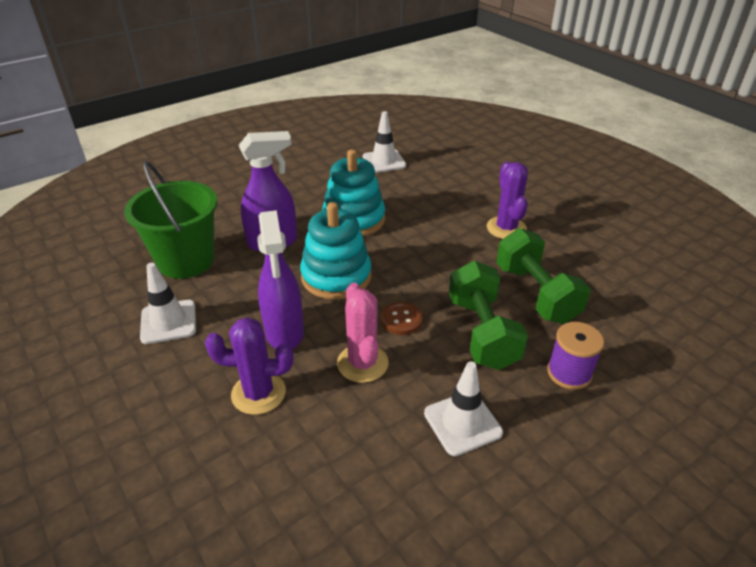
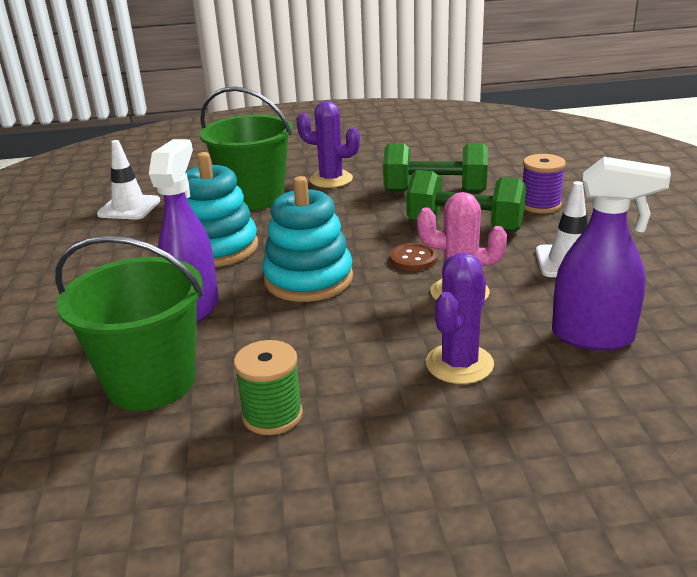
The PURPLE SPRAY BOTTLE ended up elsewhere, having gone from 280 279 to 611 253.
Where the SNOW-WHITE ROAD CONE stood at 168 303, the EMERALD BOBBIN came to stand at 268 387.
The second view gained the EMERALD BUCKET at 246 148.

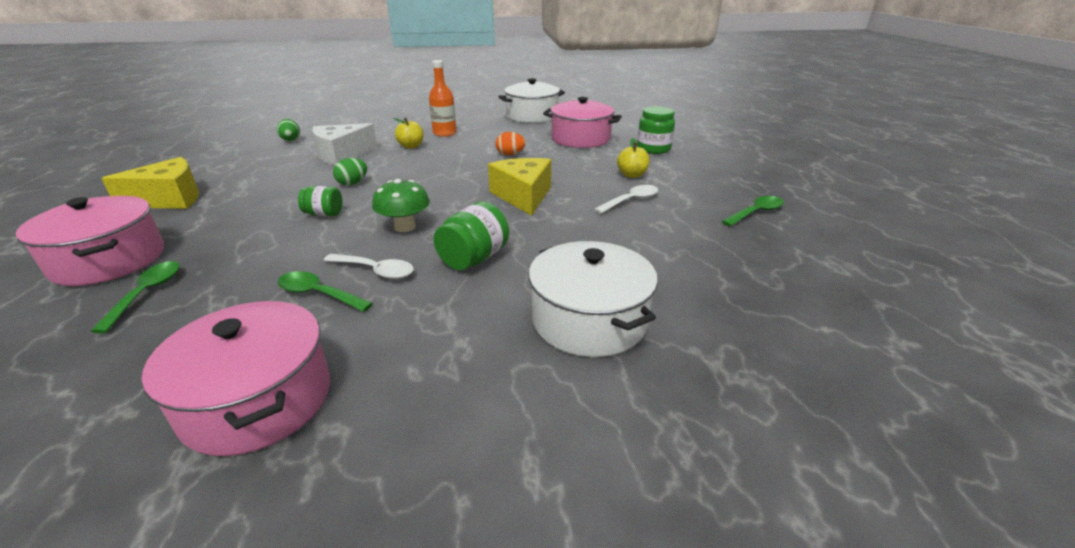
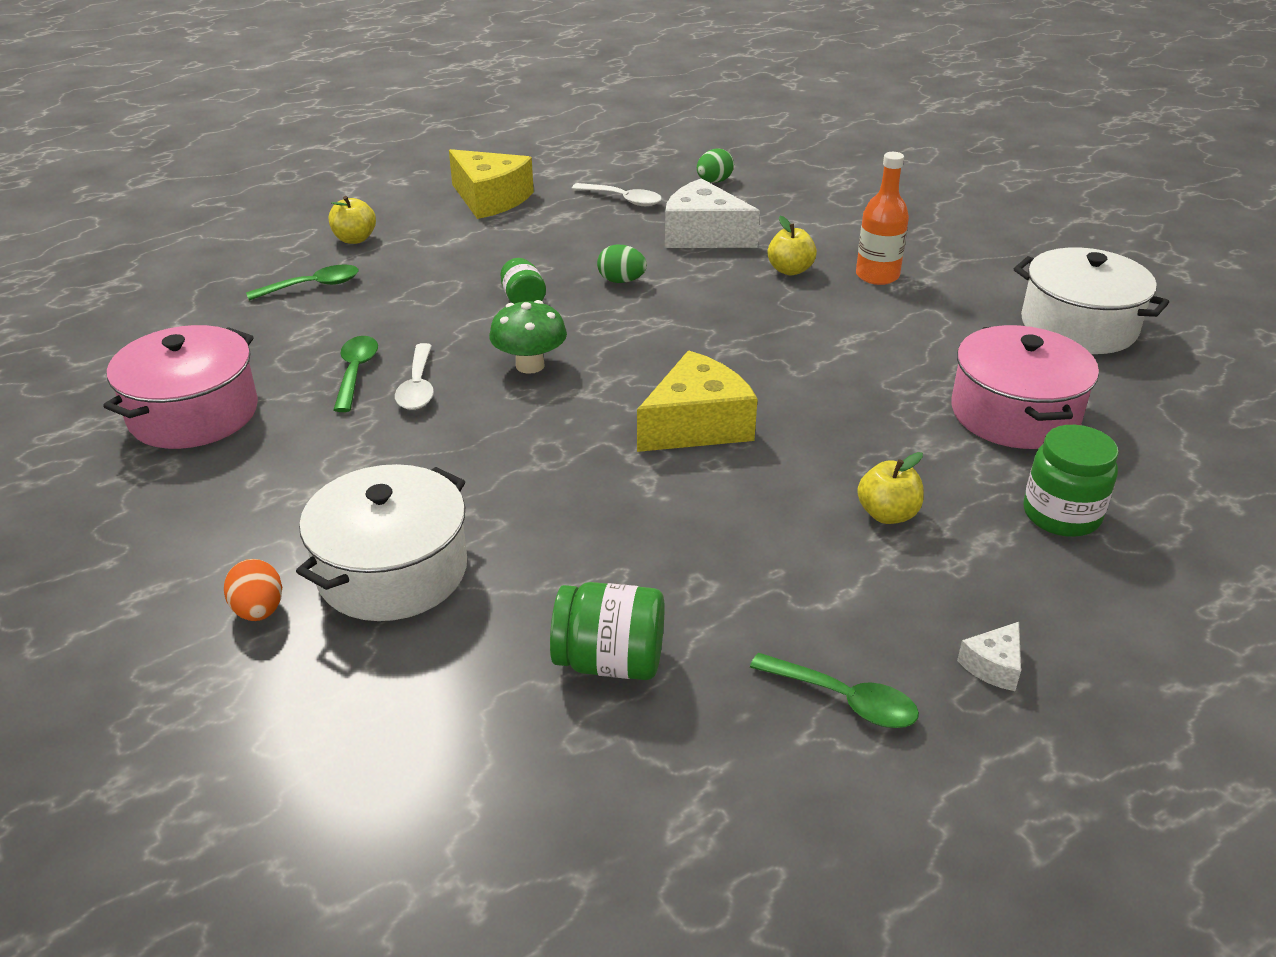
The ORANGE TOY EGG ended up elsewhere, having gone from 510 143 to 253 590.
The SNOW-WHITE TEASPOON ended up elsewhere, having gone from 626 199 to 617 194.
Where the ROSE-PINK POT stood at 90 241, the GOLDEN APPLE came to stand at 352 220.
The EMERALD PRESERVE JAR ended up elsewhere, having gone from 471 236 to 607 631.
The second view gained the SNOW-WHITE PIECE OF CHEESE at 989 656.

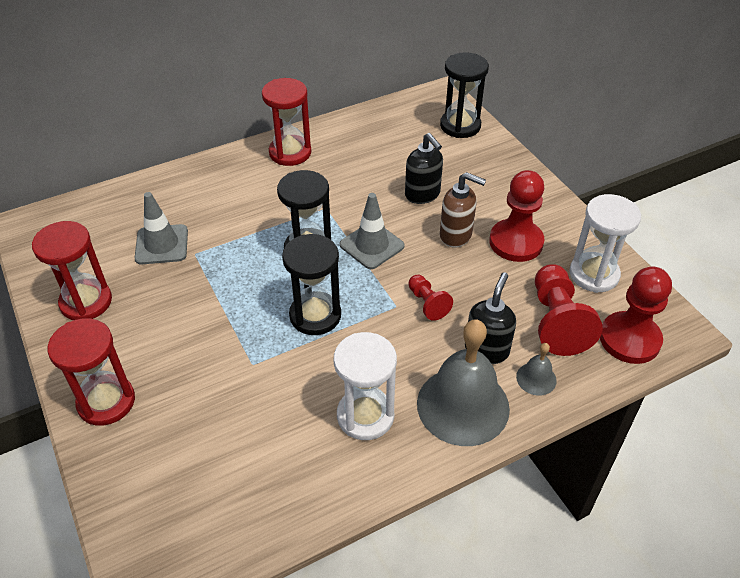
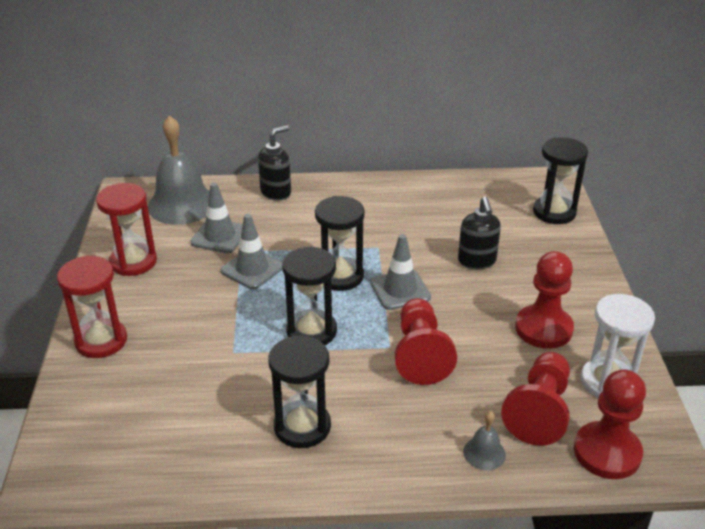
The second view lost the SCARLET HOURGLASS at 286 122.
The second view lost the BROWN SOAP PUMP at 463 209.
The BLACK SOAP PUMP ended up elsewhere, having gone from 490 318 to 274 162.
The size of the SCARLET GAME PAWN at 430 298 changed by a factor of 1.83.
The GRAY BELL ended up elsewhere, having gone from 463 382 to 179 169.
What was the SNOW-WHITE HOURGLASS at 365 386 turned into the BLACK HOURGLASS at 299 391.
The second view gained the GRAY ROAD CONE at 251 251.

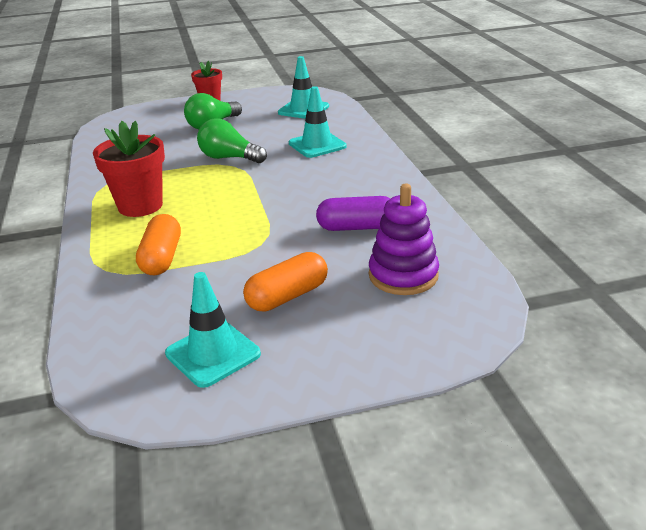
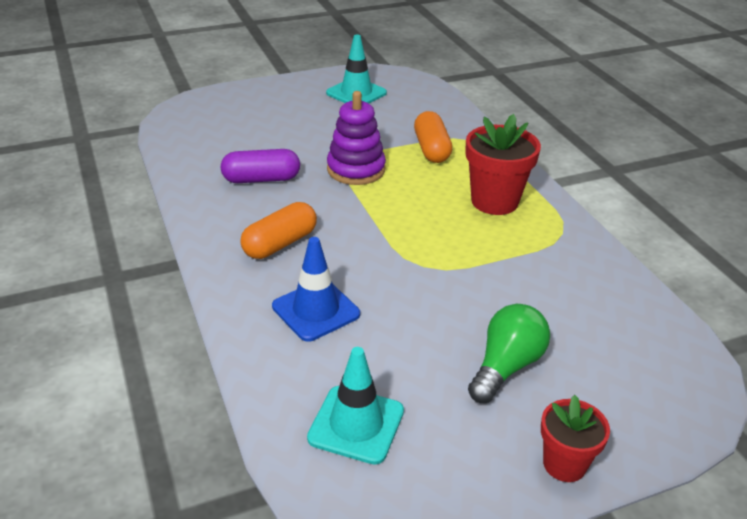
What was the TEAL ROAD CONE at 318 122 turned into the BLUE ROAD CONE at 316 289.
The second view lost the EMERALD BULB at 232 141.
The PURPLE RING STACKER ended up elsewhere, having gone from 404 239 to 356 138.
The ORANGE CAPSULE ended up elsewhere, having gone from 285 282 to 278 230.

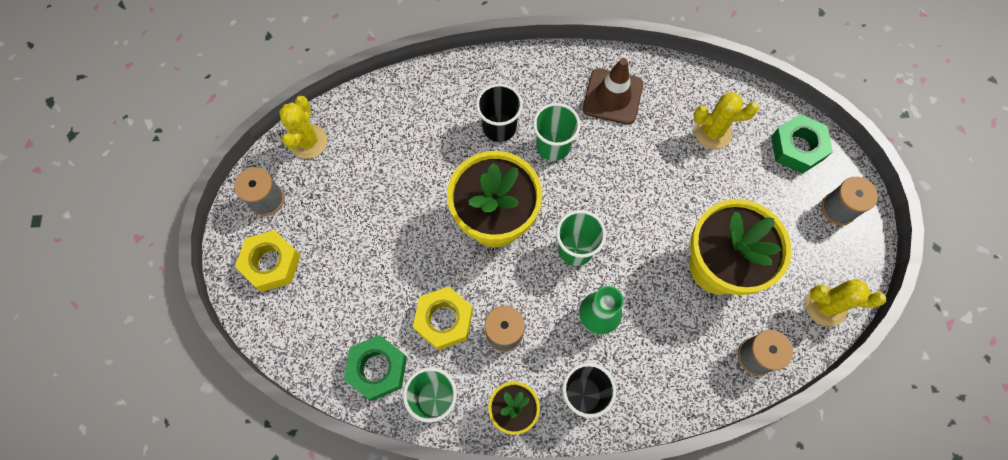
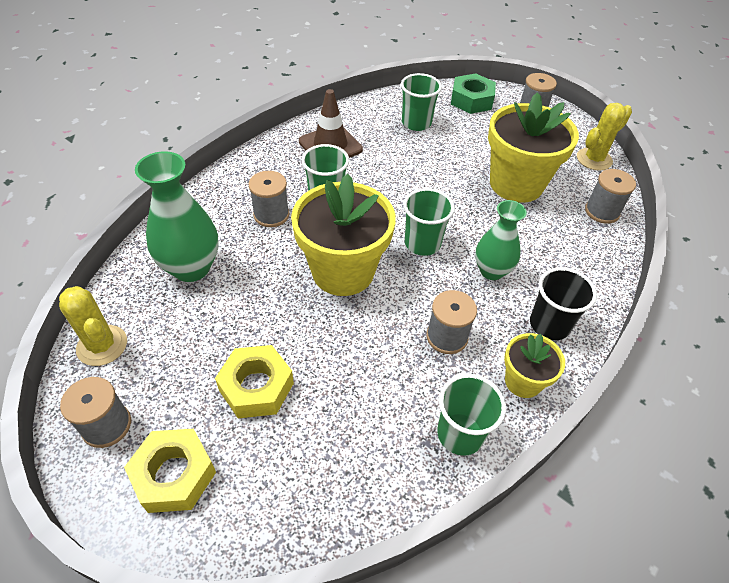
Where the BLACK BEAKER stood at 499 113, the GRAY BOBBIN came to stand at 269 199.
Where the GOLDEN CACTUS stood at 726 120, the EMERALD BEAKER came to stand at 421 102.
The GOLDEN HEX NUT ended up elsewhere, having gone from 443 318 to 254 381.
The second view lost the EMERALD HEX NUT at 375 368.
The second view gained the EMERALD FLOWER VASE at 177 216.

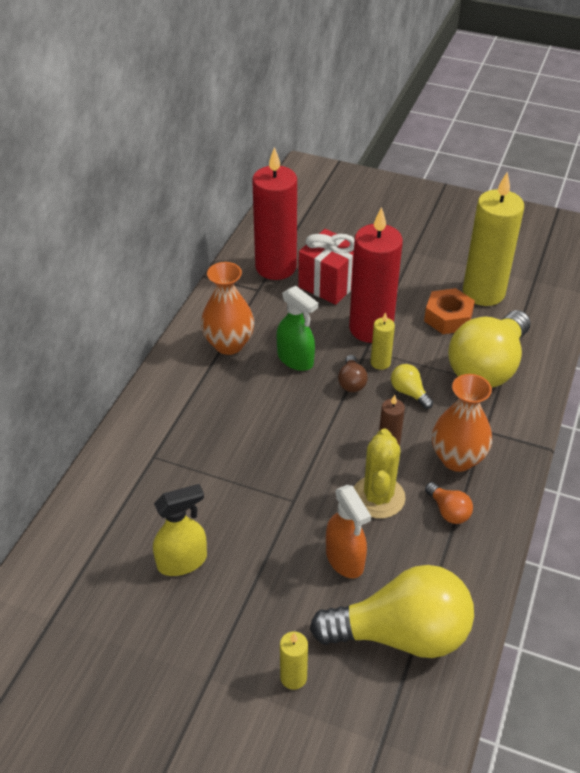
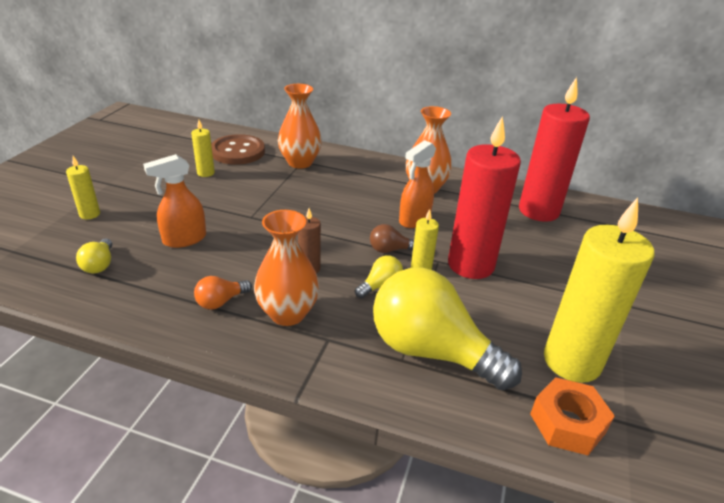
The second view lost the SCARLET WRAPPED GIFT at 326 267.
What was the EMERALD SPRAY BOTTLE at 297 328 turned into the ORANGE SPRAY BOTTLE at 417 184.
The ORANGE HEX NUT ended up elsewhere, having gone from 449 311 to 572 416.
The second view lost the GOLDEN CACTUS at 380 473.
Where the GOLDEN SPRAY BOTTLE stood at 180 530, the GOLDEN CANDLE came to stand at 203 148.
The size of the GOLDEN BULB at 392 611 changed by a factor of 0.41.
The second view gained the ORANGE FLOWER VASE at 300 126.
The second view gained the BROWN SEWING BUTTON at 238 149.

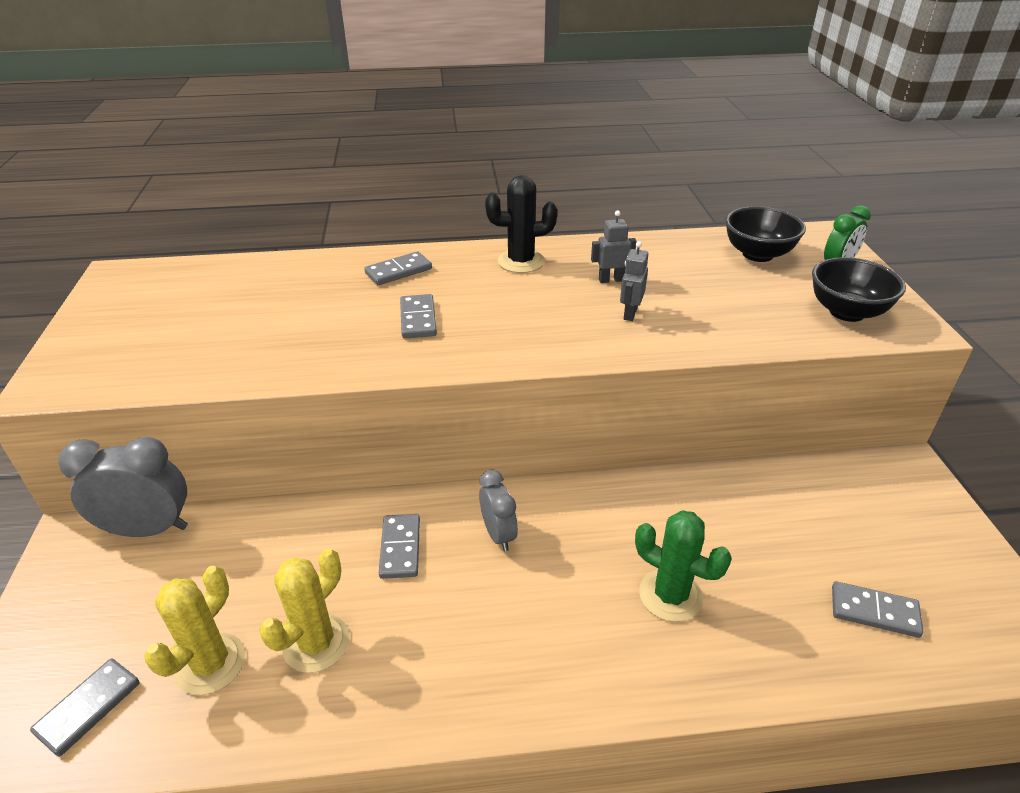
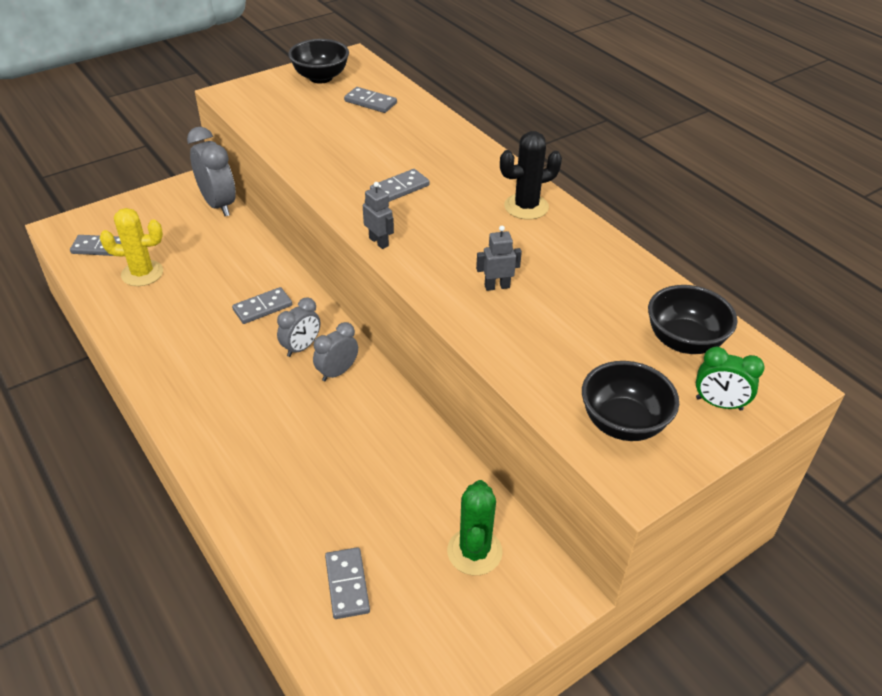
The BLACK CACTUS at 521 224 ended up facing another way, 75 degrees counterclockwise from before.
The GRAY ROBOT FIGURE ended up elsewhere, having gone from 613 246 to 378 215.
The GRAY DOMINO ended up elsewhere, having gone from 398 268 to 370 100.
The EMERALD CACTUS ended up elsewhere, having gone from 683 566 to 475 527.
The second view lost the GOLDEN CACTUS at 304 611.
The second view gained the BLACK DEEP DISH at 318 61.
The second view gained the GRAY ALARM CLOCK at 335 352.

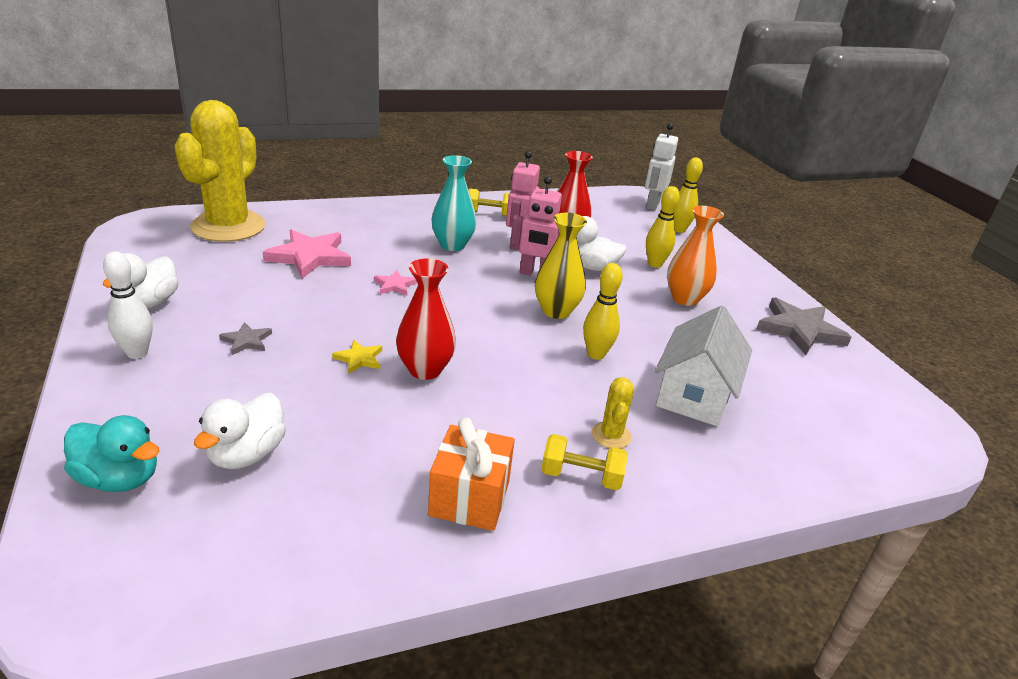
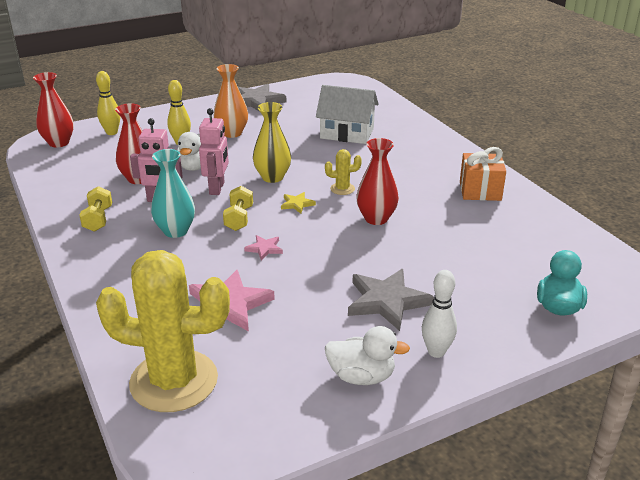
Where the SNOW-WHITE ROBOT FIGURE stood at 661 166, the SCARLET FLOWER VASE came to stand at 53 109.
The second view lost the GOLDEN SKITTLE at 603 311.
The size of the GRAY STAR SHAPE at 245 338 changed by a factor of 2.05.
The GOLDEN STAR SHAPE ended up elsewhere, having gone from 357 357 to 298 203.
The GOLDEN CACTUS ended up elsewhere, having gone from 613 412 to 343 172.
The second view lost the SNOW-WHITE RUBBER DUCK at 240 431.
The GOLDEN DUMBBELL ended up elsewhere, having gone from 584 462 to 238 208.

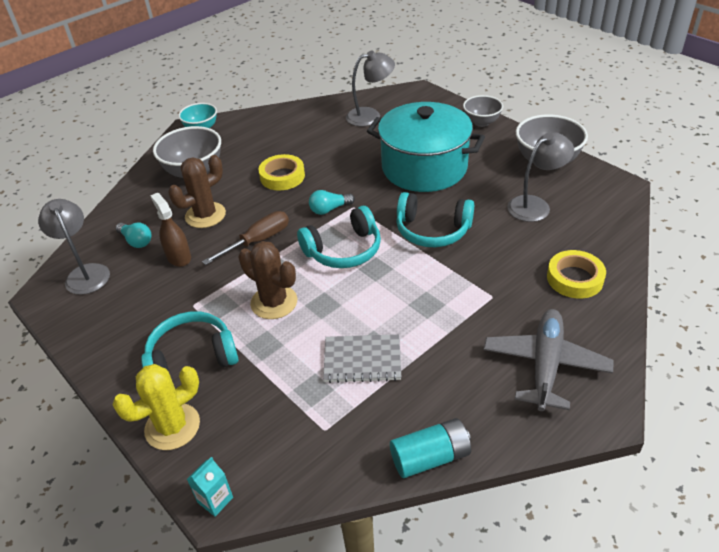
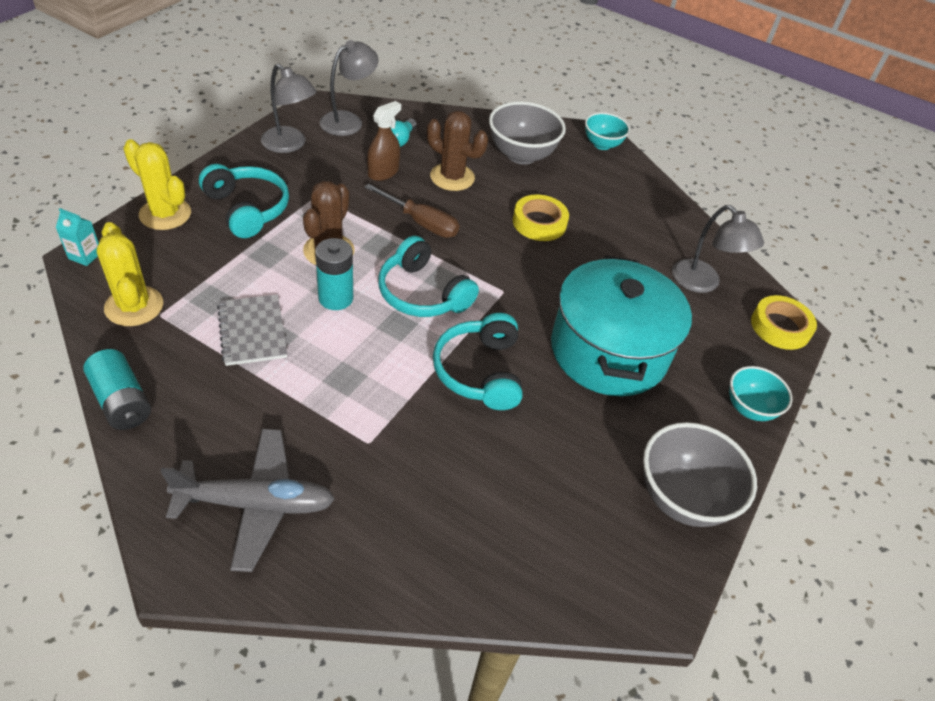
What was the GRAY DEEP DISH at 483 111 turned into the TEAL DEEP DISH at 760 393.
The GRAY READING LAMP ended up elsewhere, having gone from 540 177 to 289 108.
The second view lost the TEAL BULB at 332 202.
The GOLDEN TAPE ended up elsewhere, having gone from 576 274 to 784 322.
The second view gained the GOLDEN CACTUS at 130 274.
The second view gained the TEAL POWER CELL at 334 274.

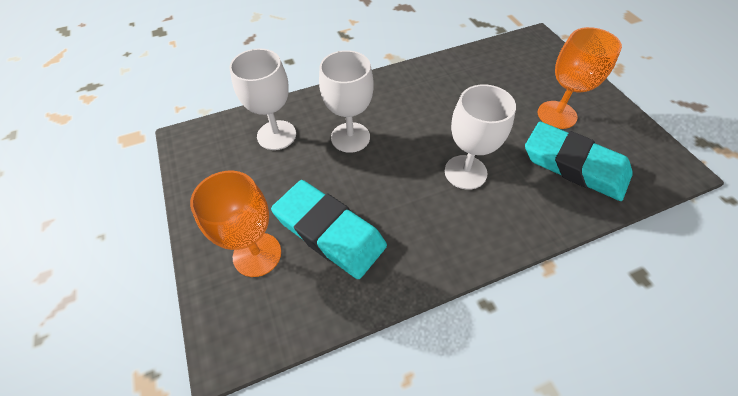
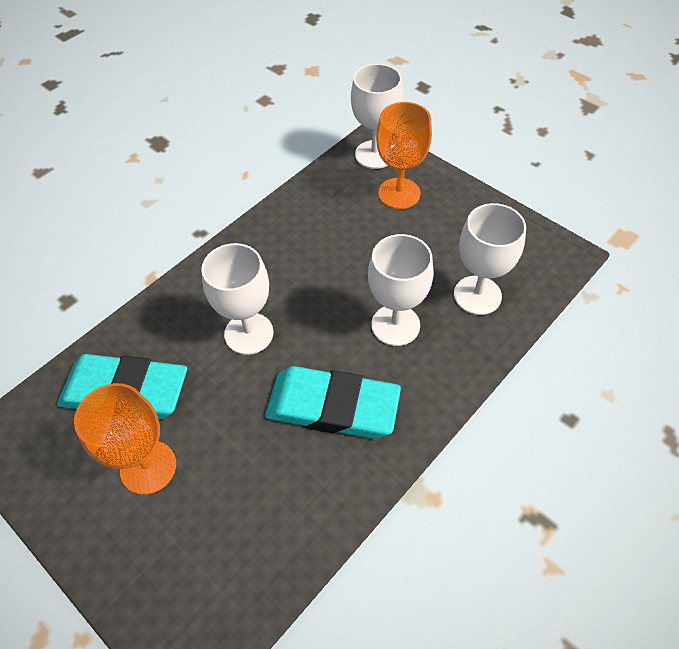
The TEAL ERASER ended up elsewhere, having gone from 329 229 to 333 402.
The second view gained the SNOW-WHITE WINE GLASS at 377 116.

